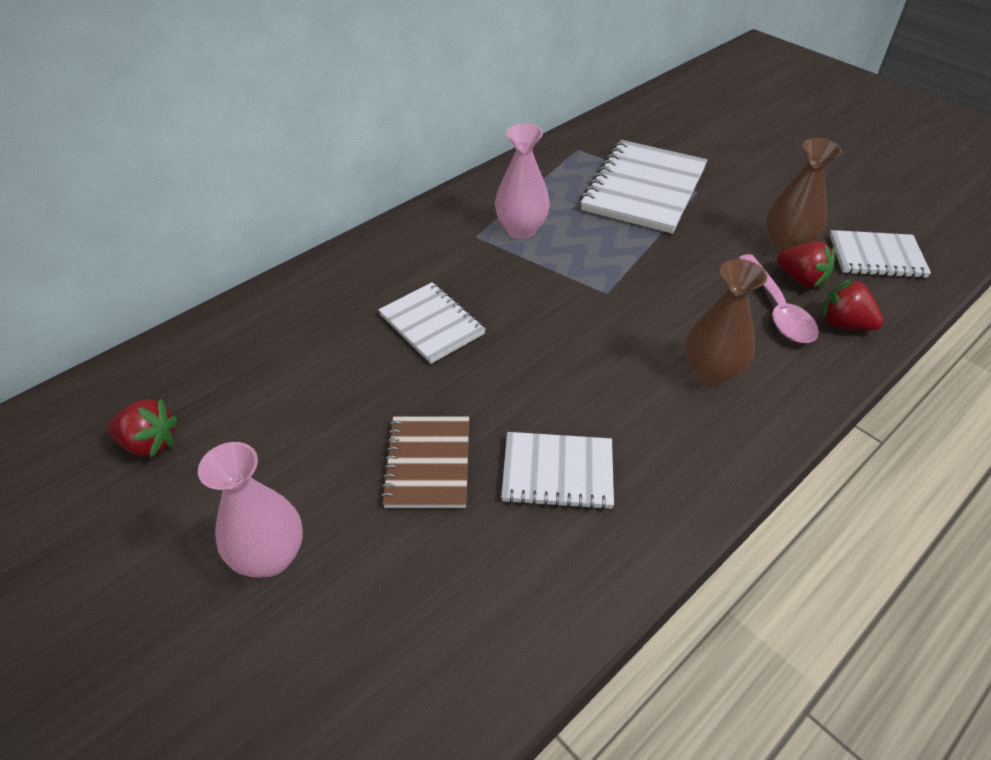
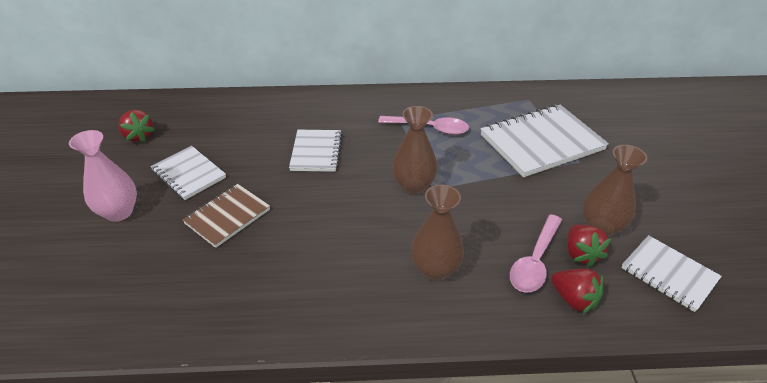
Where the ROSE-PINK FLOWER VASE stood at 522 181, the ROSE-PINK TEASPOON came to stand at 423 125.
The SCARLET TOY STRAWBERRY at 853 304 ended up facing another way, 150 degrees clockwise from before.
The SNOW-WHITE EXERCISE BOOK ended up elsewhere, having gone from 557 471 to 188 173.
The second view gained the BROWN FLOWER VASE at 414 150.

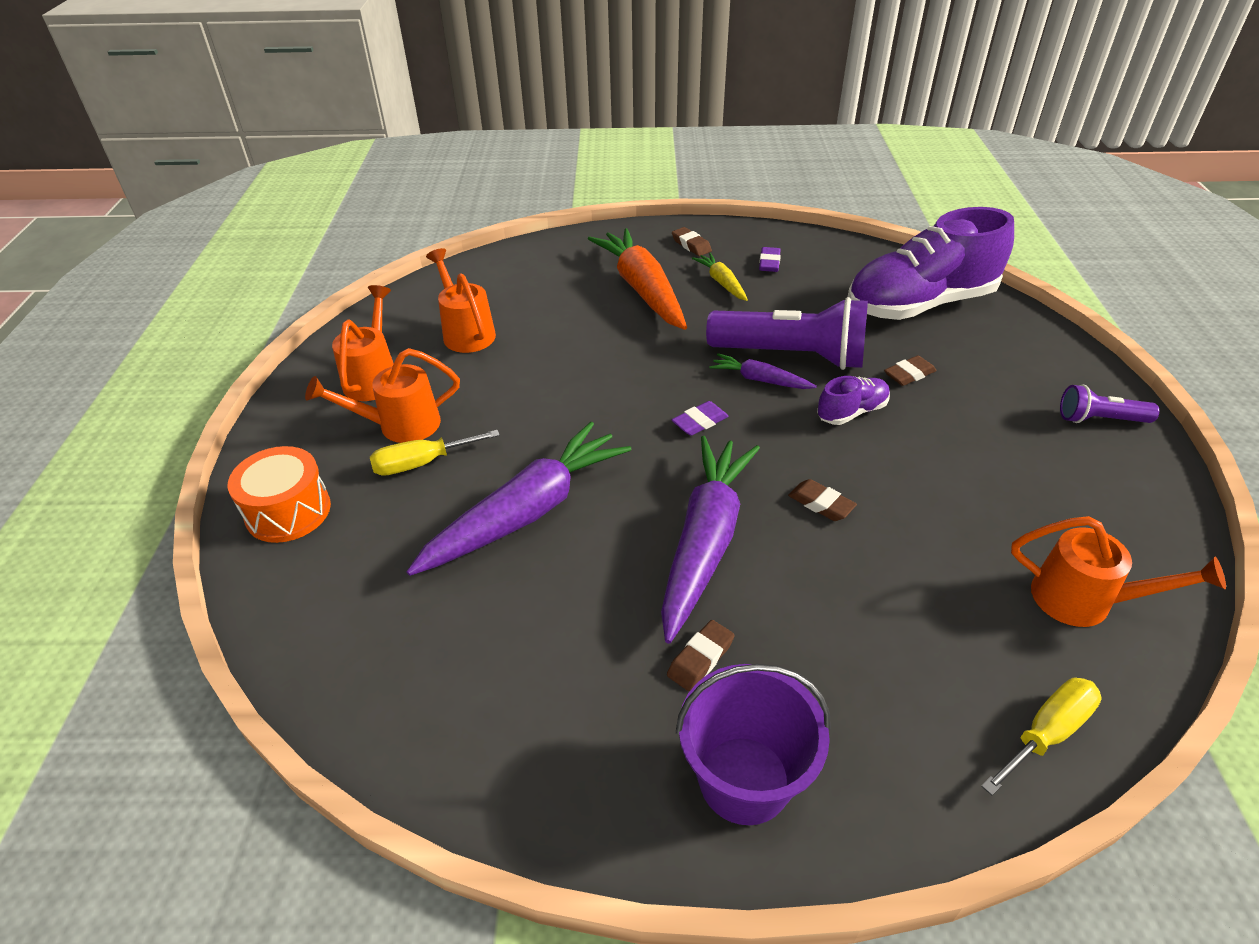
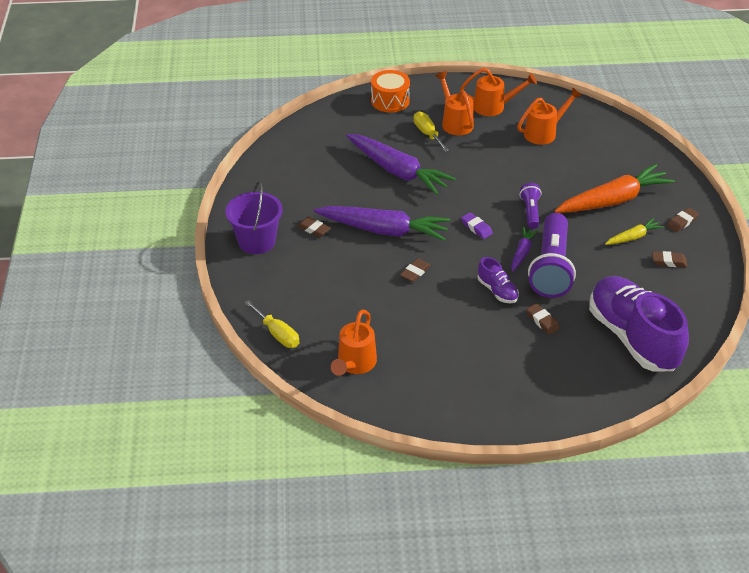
What was the PURPLE ERASER at 770 259 turned into the BROWN ERASER at 669 259.
The PURPLE TORCH ended up elsewhere, having gone from 1109 404 to 530 206.

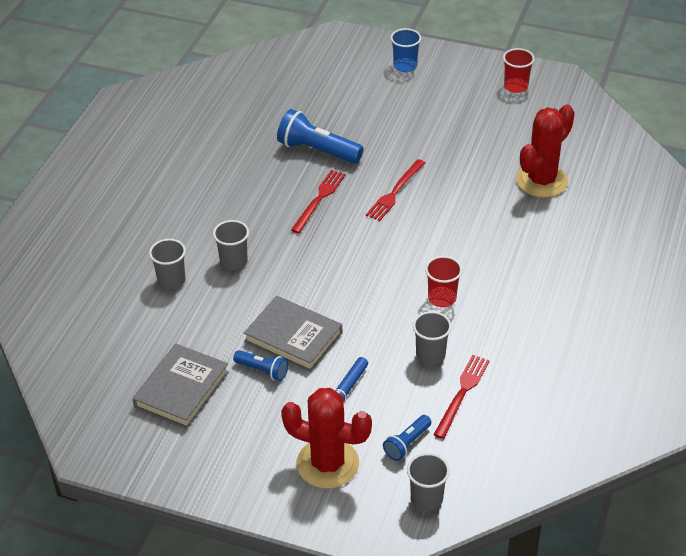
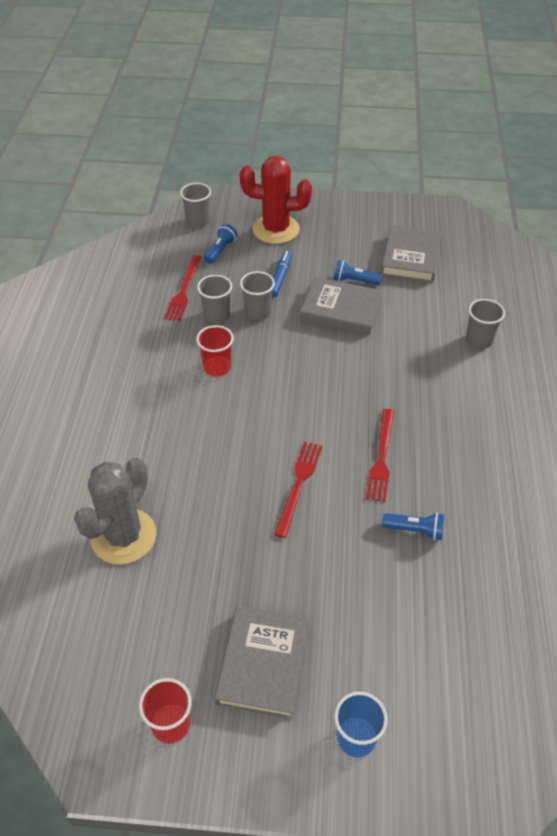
What was the SCARLET CACTUS at 545 151 turned into the GRAY CACTUS at 115 511.
The size of the BLUE TORCH at 320 136 changed by a factor of 0.55.
The GRAY BEAKER ended up elsewhere, having gone from 231 245 to 257 295.
The second view gained the GRAY HARDBACK at 261 662.

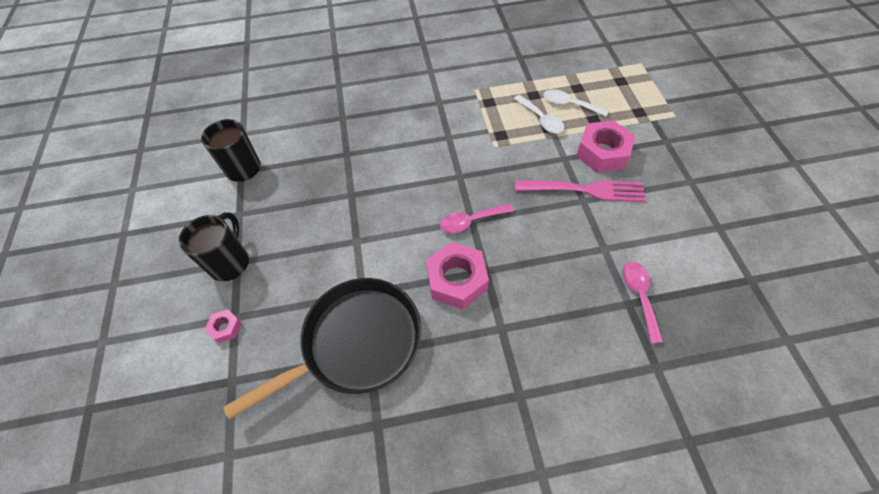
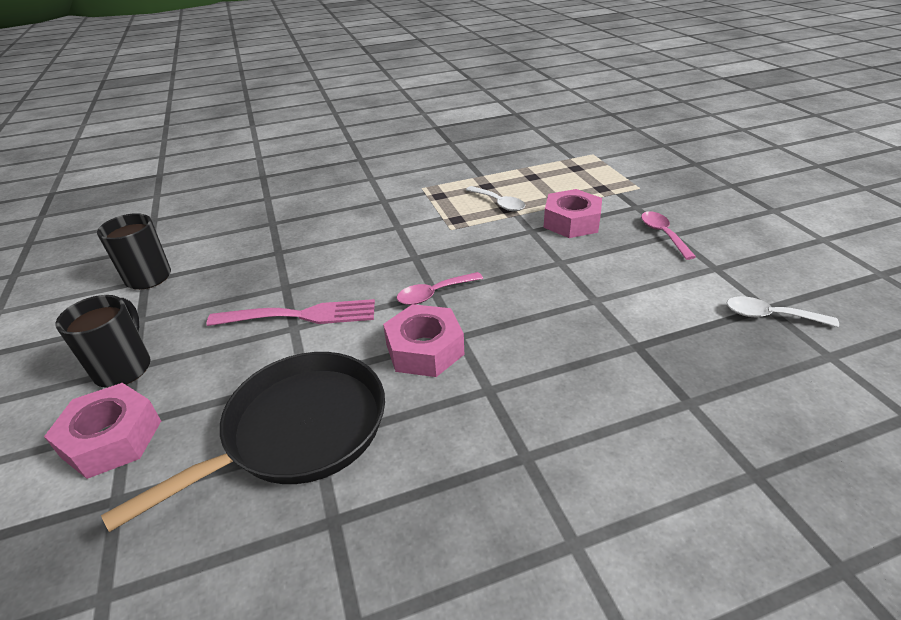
The SNOW-WHITE TEASPOON ended up elsewhere, having gone from 576 103 to 782 311.
The ROSE-PINK TABLE FORK ended up elsewhere, having gone from 580 191 to 291 312.
The ROSE-PINK TEASPOON ended up elsewhere, having gone from 642 302 to 668 235.
The size of the ROSE-PINK HEX NUT at 223 326 changed by a factor of 2.09.

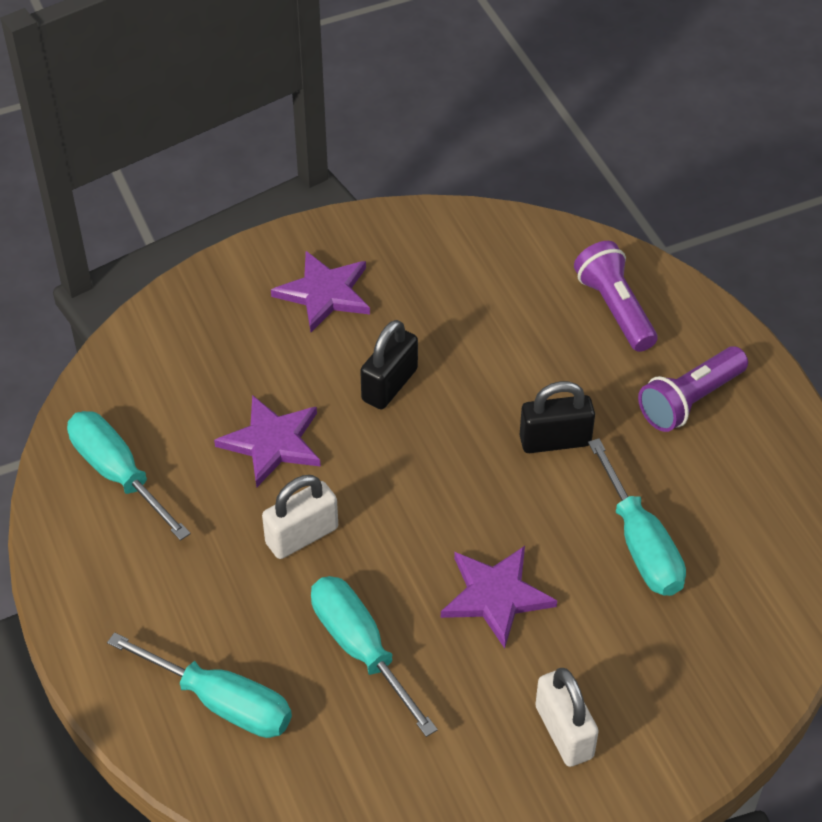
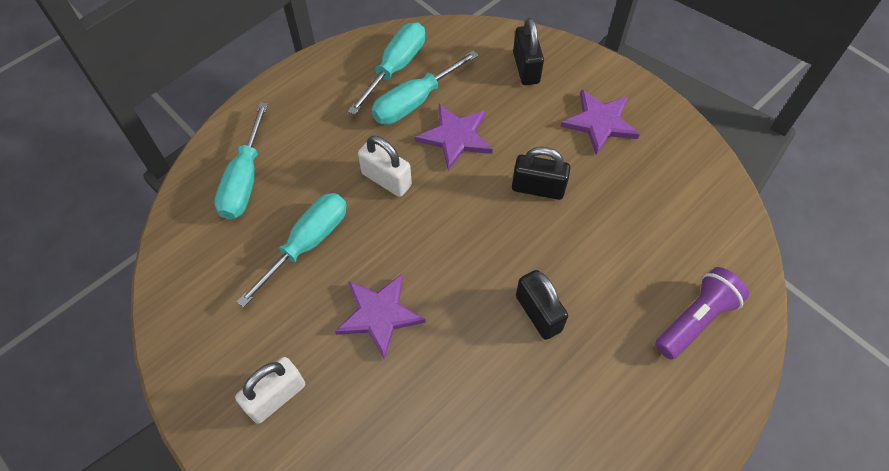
The second view lost the PURPLE TORCH at 693 389.
The TEAL FLAT SCREWDRIVER ended up elsewhere, having gone from 637 517 to 425 87.
The second view gained the BLACK PADLOCK at 528 51.

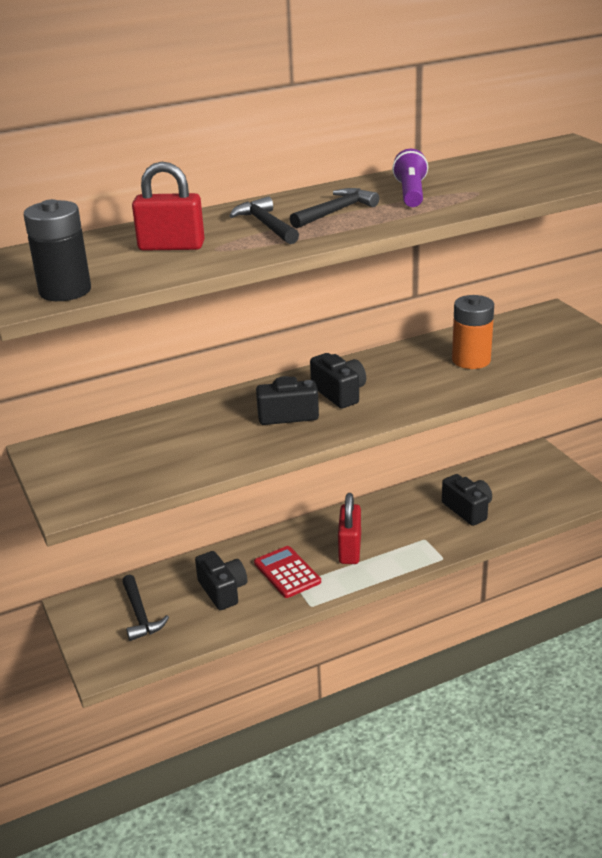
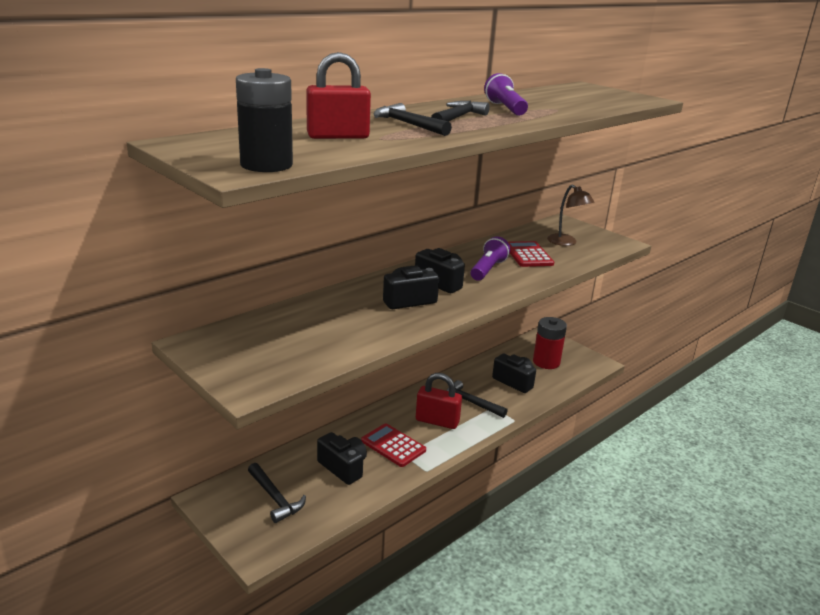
Where the ORANGE POWER CELL stood at 473 332, the SCARLET POCKET CALCULATOR came to stand at 531 254.
The SCARLET PADLOCK at 349 528 ended up facing another way, 60 degrees counterclockwise from before.
The second view gained the BROWN READING LAMP at 571 215.
The second view gained the PURPLE TORCH at 490 258.
The second view gained the SCARLET POWER CELL at 550 343.
The second view gained the BLACK HAMMER at 477 399.

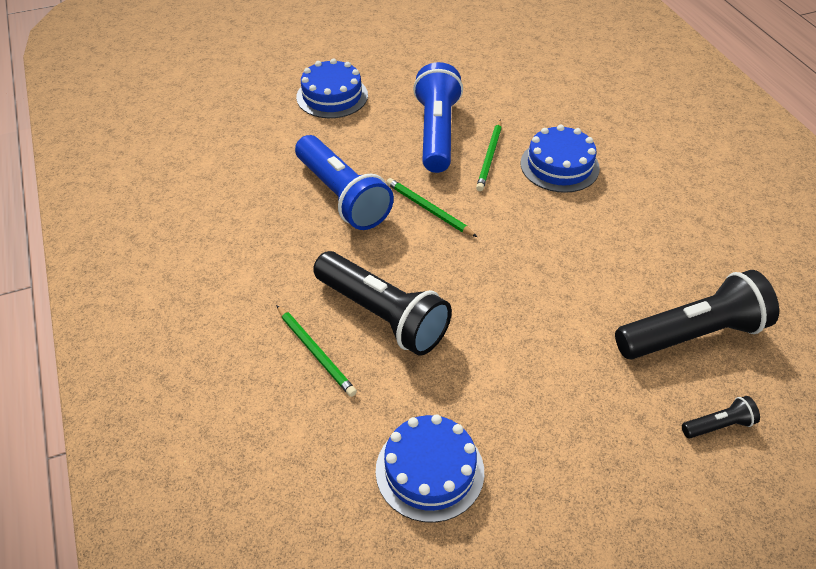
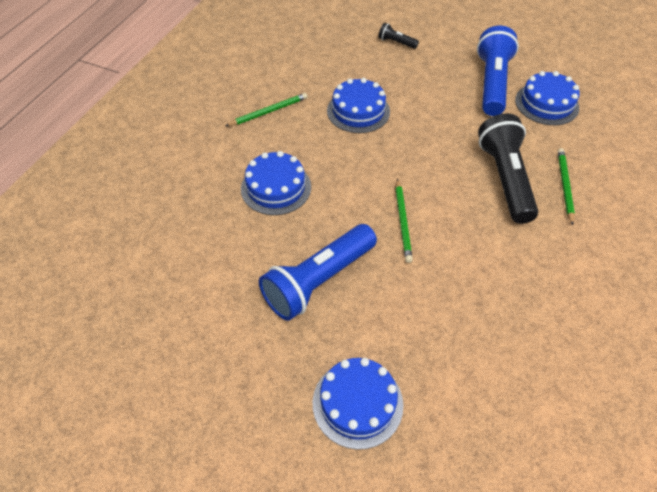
The EMERALD LEAD PENCIL ended up elsewhere, having gone from 489 155 to 266 109.
The BLUE TORCH ended up elsewhere, having gone from 344 182 to 498 71.
The second view lost the BLACK TORCH at 697 314.
The second view gained the BLUE GATEAU at 358 105.

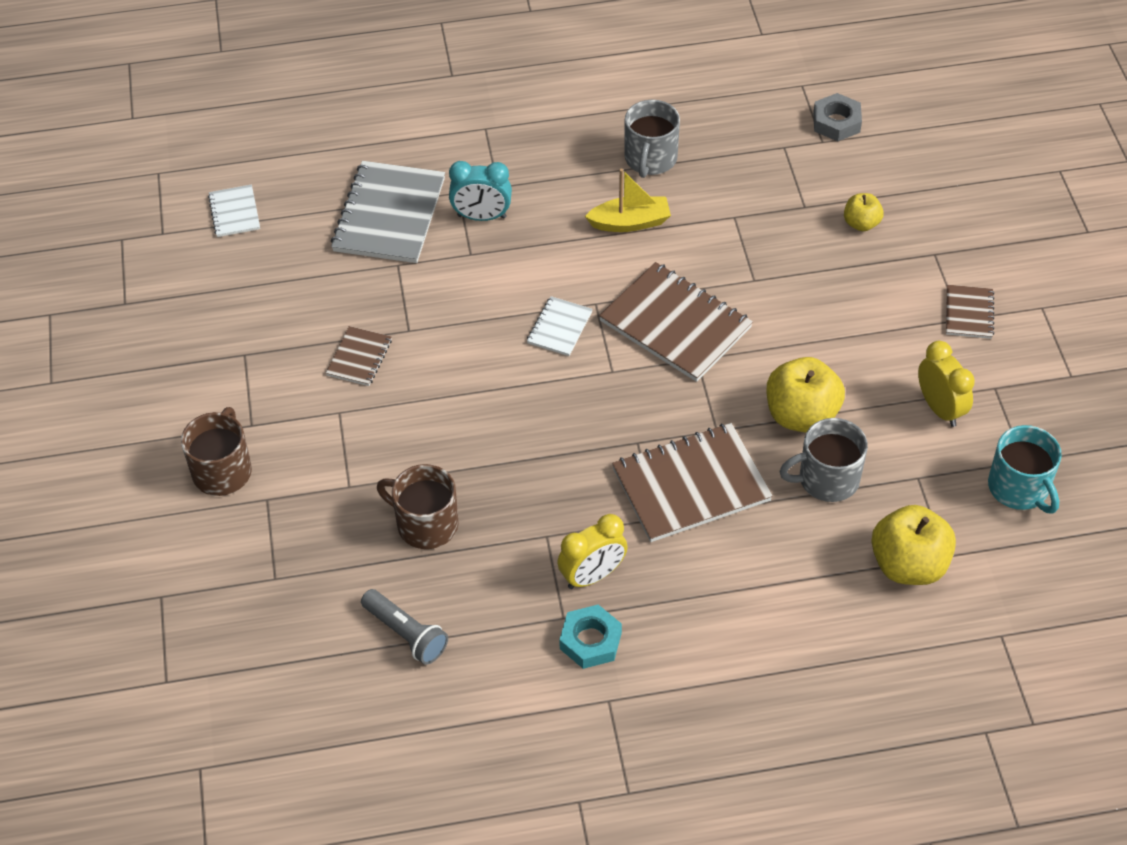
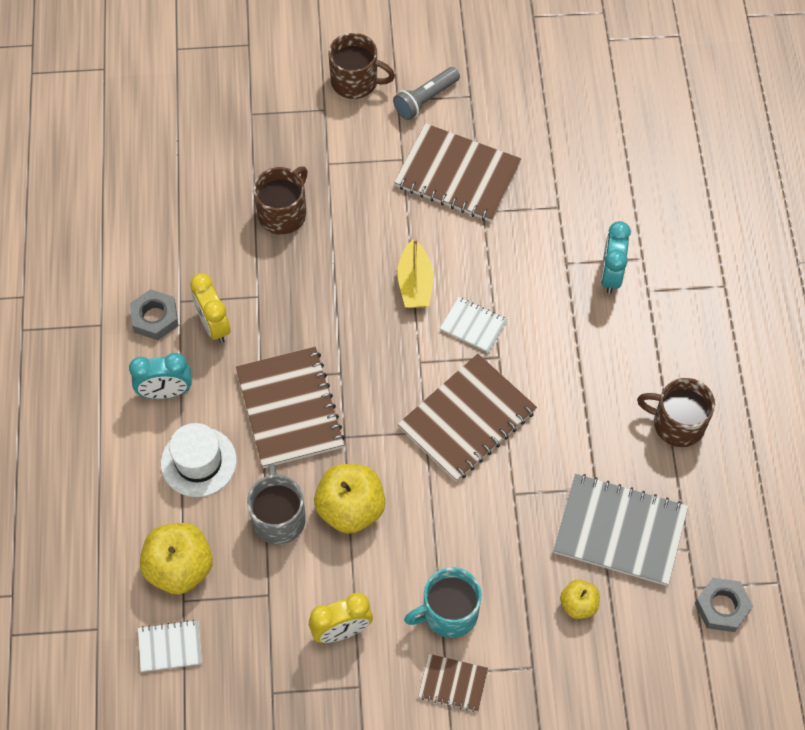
What was the GRAY COFFEE MUG at 652 139 turned into the BROWN COFFEE MUG at 676 412.
The GRAY EXERCISE BOOK ended up elsewhere, having gone from 388 212 to 620 530.
The GOLDEN TOY BOAT ended up elsewhere, having gone from 628 200 to 415 273.
The SNOW-WHITE EXERCISE BOOK ended up elsewhere, having gone from 234 210 to 170 646.
The size of the BROWN EXERCISE BOOK at 359 356 changed by a factor of 1.99.
The TEAL COFFEE MUG ended up elsewhere, having gone from 1025 469 to 443 602.
The GRAY TORCH ended up elsewhere, having gone from 404 627 to 426 93.
What was the TEAL HEX NUT at 590 637 turned into the GRAY HEX NUT at 154 314.
The second view gained the TEAL ALARM CLOCK at 160 376.
The second view gained the SNOW-WHITE TOP HAT at 199 460.

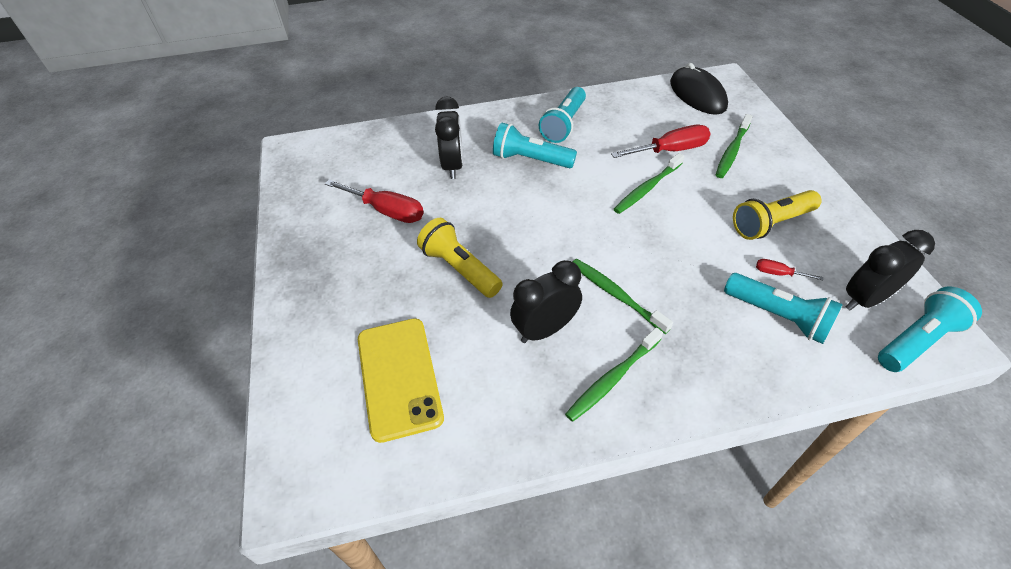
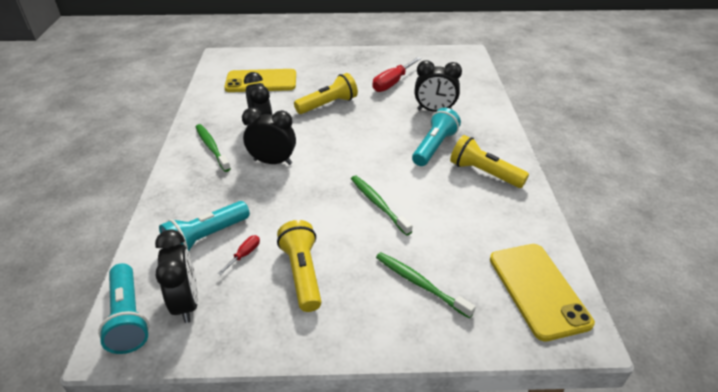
Where the BLACK COMPUTER MOUSE stood at 699 89, the GOLDEN SMARTPHONE came to stand at 542 293.
What was the TEAL TORCH at 562 115 turned into the GOLDEN TORCH at 489 161.
The second view lost the SCARLET FLAT SCREWDRIVER at 660 141.
Where the EMERALD TOOTHBRUSH stood at 623 296, the BLACK ALARM CLOCK came to stand at 269 136.

